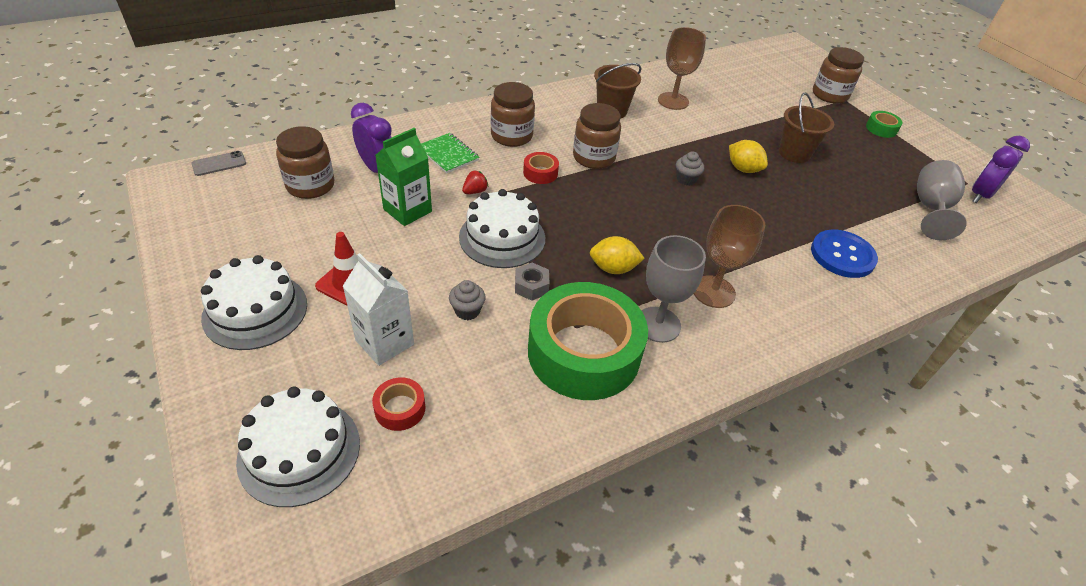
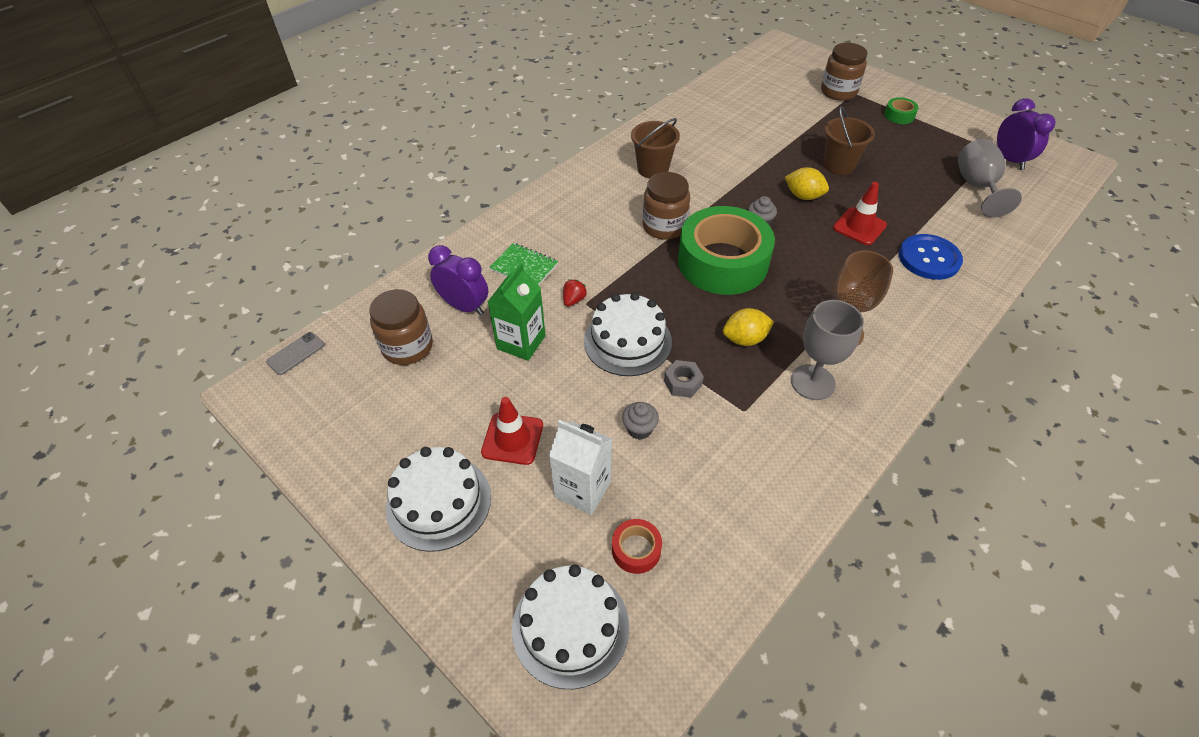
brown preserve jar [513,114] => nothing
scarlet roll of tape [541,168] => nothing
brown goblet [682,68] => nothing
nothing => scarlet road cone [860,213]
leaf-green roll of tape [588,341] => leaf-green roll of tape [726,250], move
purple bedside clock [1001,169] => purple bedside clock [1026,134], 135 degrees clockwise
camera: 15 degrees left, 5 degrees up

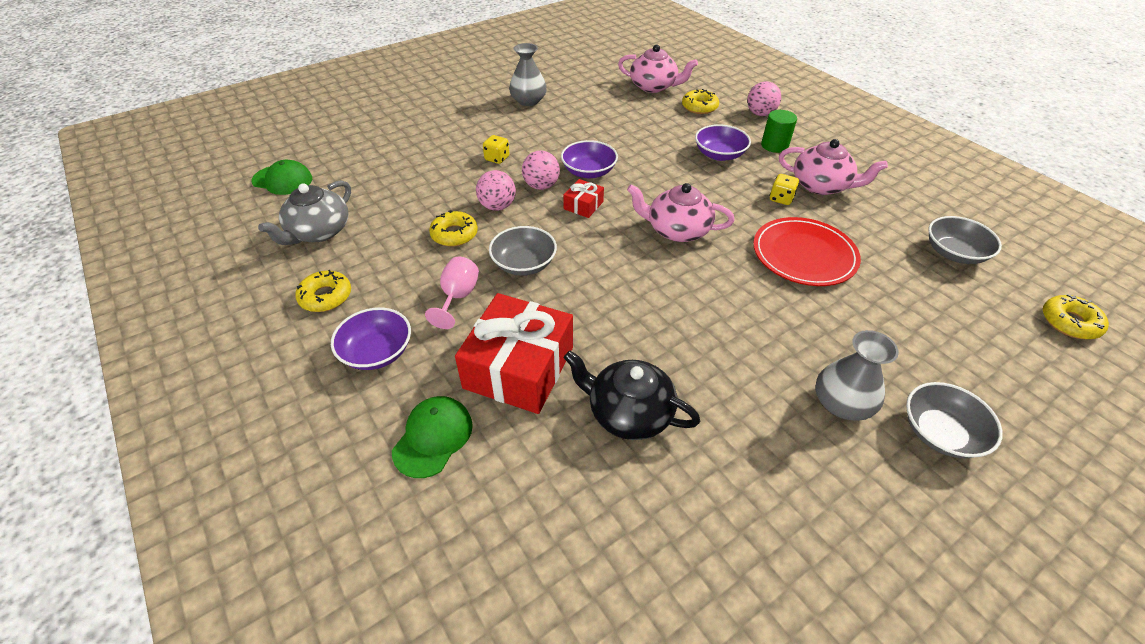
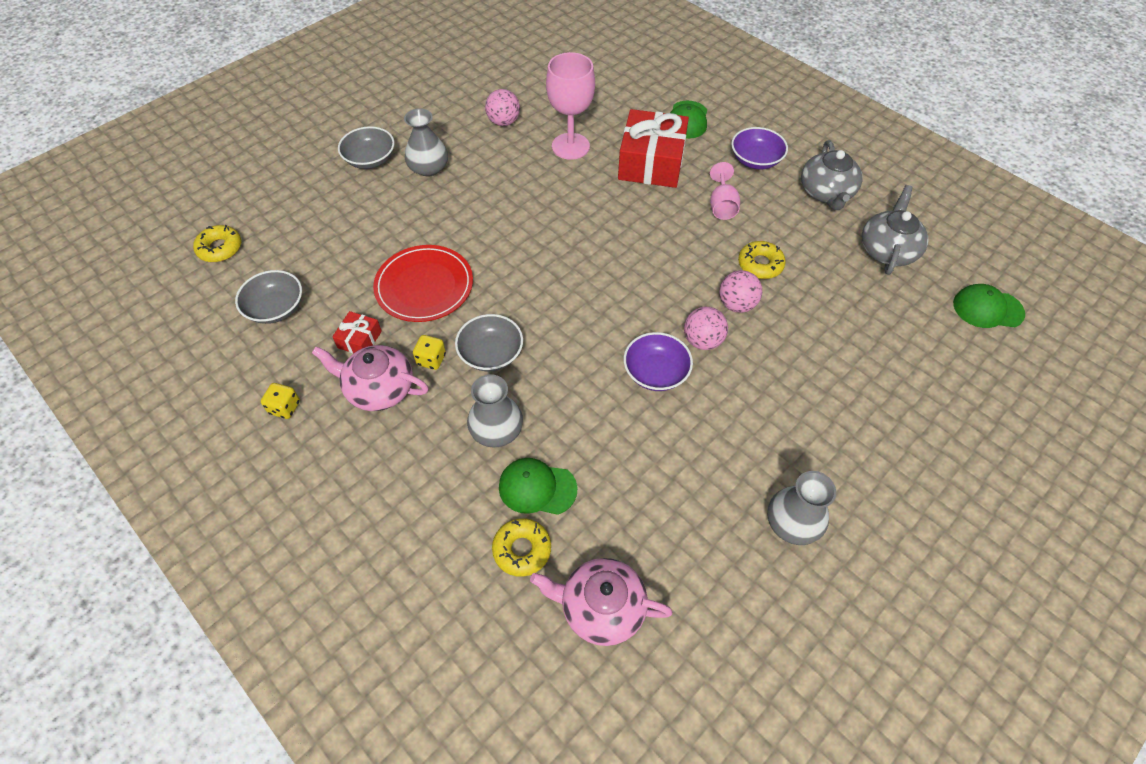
pink china teapot [680,212] => nothing
leaf-green solid cylinder [779,131] => nothing
nothing => leaf-green peaked cap [538,486]
bright yellow die [496,149] => bright yellow die [280,401], move
grey serving bowl [523,251] => grey serving bowl [489,342], move
scarlet gift [583,198] => scarlet gift [357,332], move
pink sphere [764,98] => pink sphere [502,107], move
bright yellow doughnut [323,291] => grey china teapot [832,175]
black china teapot [632,395] => pink goblet [570,106]
purple serving bowl [723,142] => grey tall vase [495,411]
camera: 170 degrees right, 10 degrees up

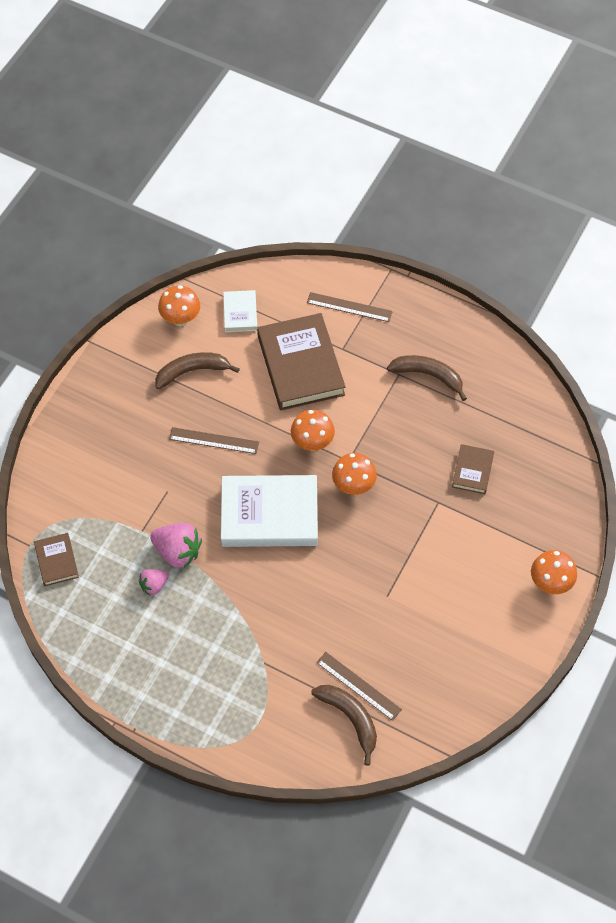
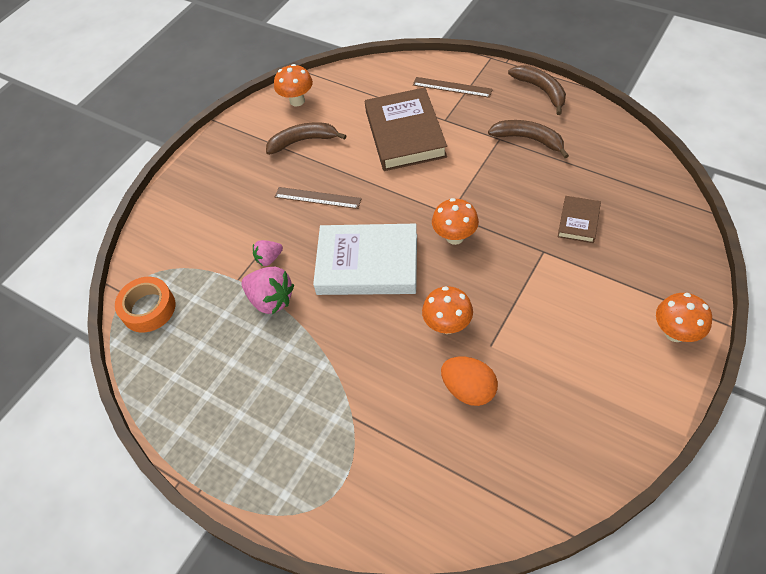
snow-white hardback [240,311] => nothing
brown ruler [359,686] => nothing
nothing => orange egg [469,381]
pink berry [154,582] => pink berry [268,253], move
orange toadstool [313,430] => orange toadstool [447,310], move
brown toy banana [344,725] => brown toy banana [537,90], move
brown hardback [56,559] => orange roll of tape [145,305]
camera: 10 degrees right, 5 degrees down

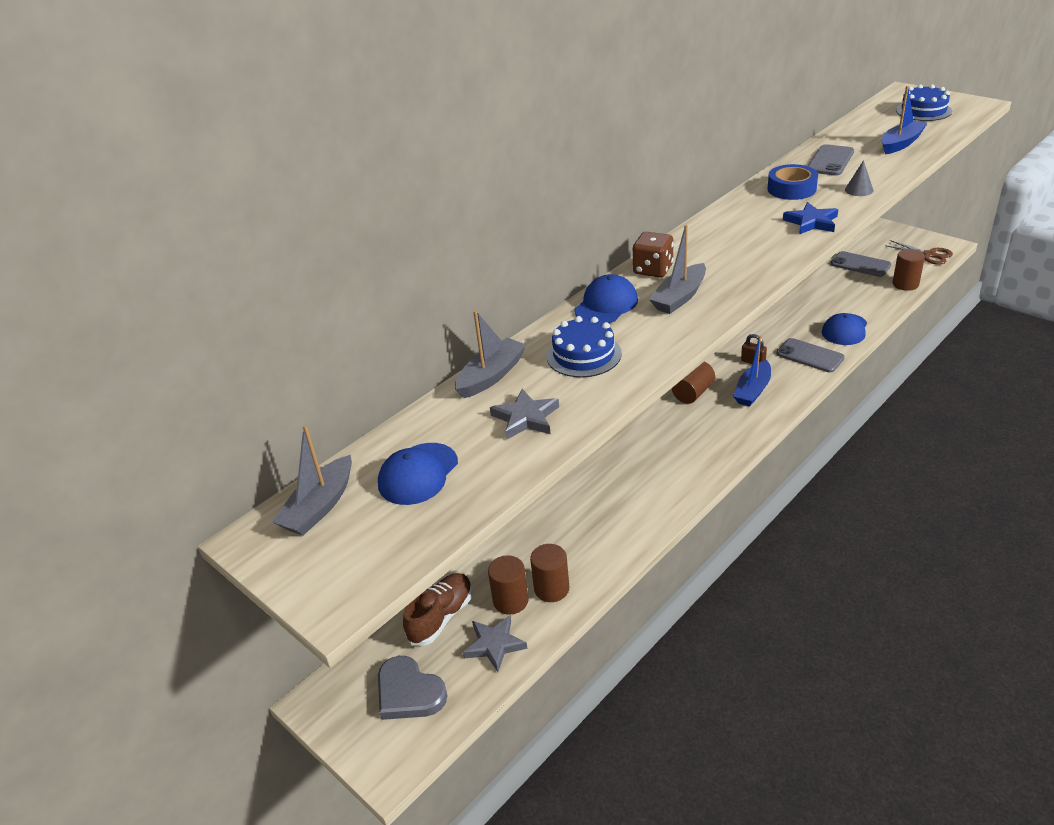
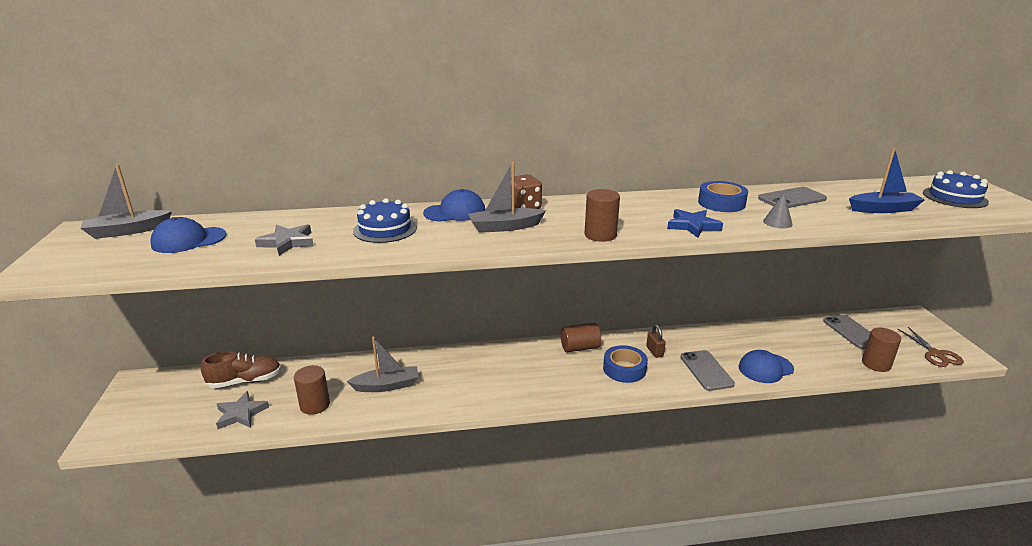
grey love heart [412,688] => nothing
grey sailboat [490,354] => grey sailboat [382,364], move
brown solid cylinder [508,585] => brown solid cylinder [602,215], move
blue sailboat [752,371] => blue roll of tape [625,364]
camera: 35 degrees right, 10 degrees down

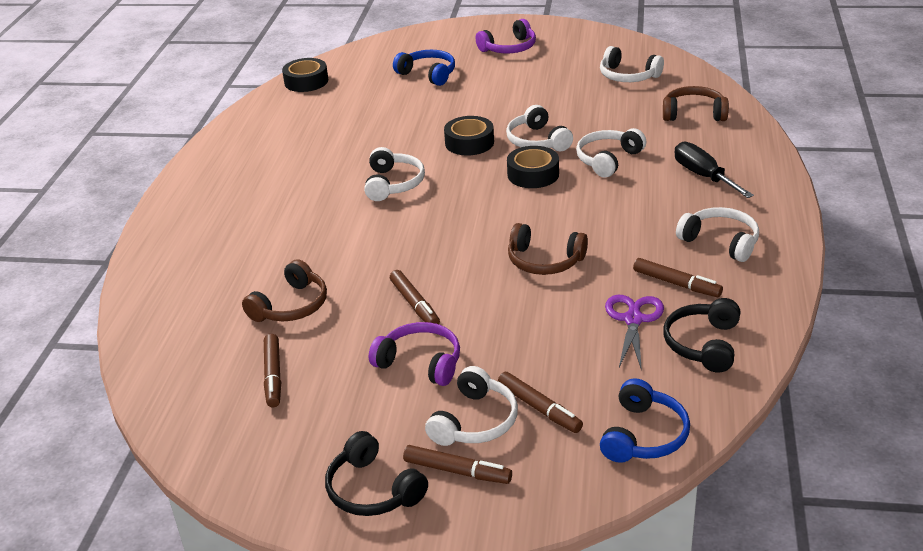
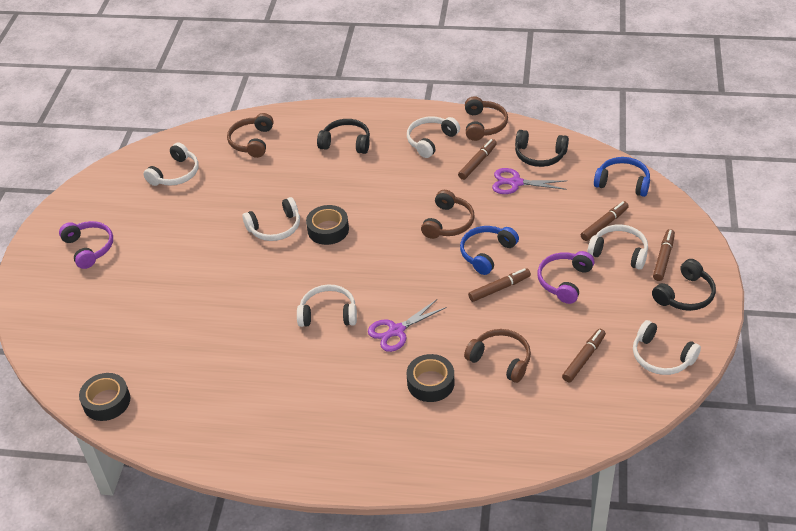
nothing => purple scissors [407,325]
nothing => brown over-ear headphones [486,118]
blue over-ear headphones [424,68] => blue over-ear headphones [489,250], move
black roll of tape [469,136] => black roll of tape [430,378], move
snow-white over-ear headphones [611,153] => snow-white over-ear headphones [667,347], move
black screwdriver [714,170] => black over-ear headphones [343,136]
brown marker pen [272,370] => brown marker pen [584,355], 45 degrees counterclockwise
camera: 90 degrees left, 10 degrees up

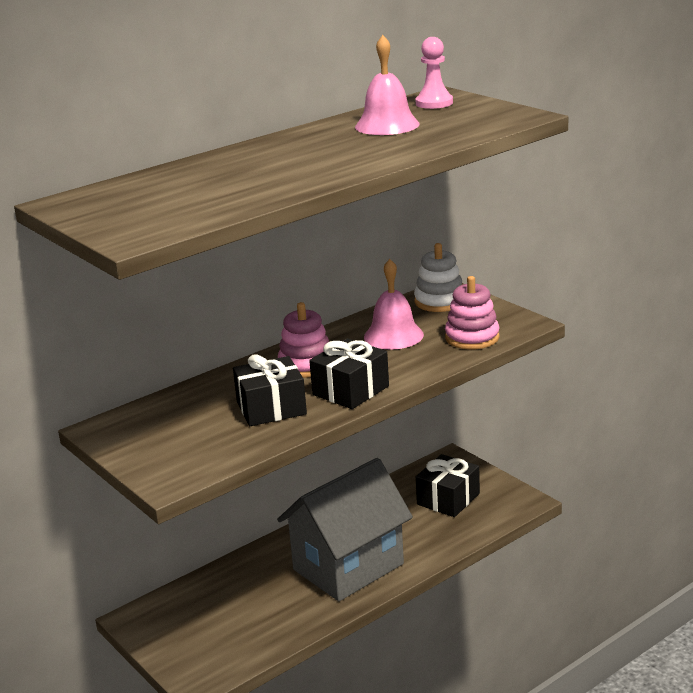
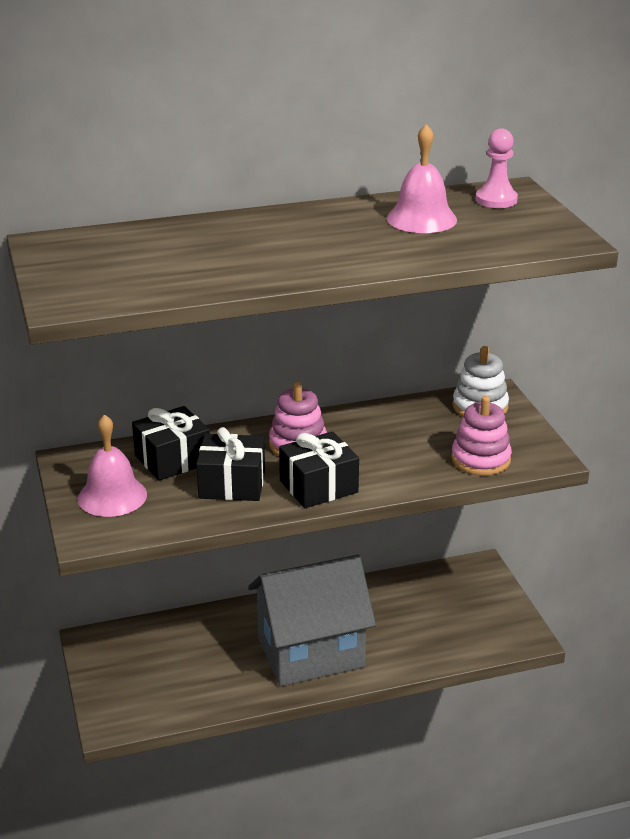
pink school bell [394,304] => pink school bell [112,465], move
black gift [448,485] => black gift [171,443], move
camera: 20 degrees right, 5 degrees up

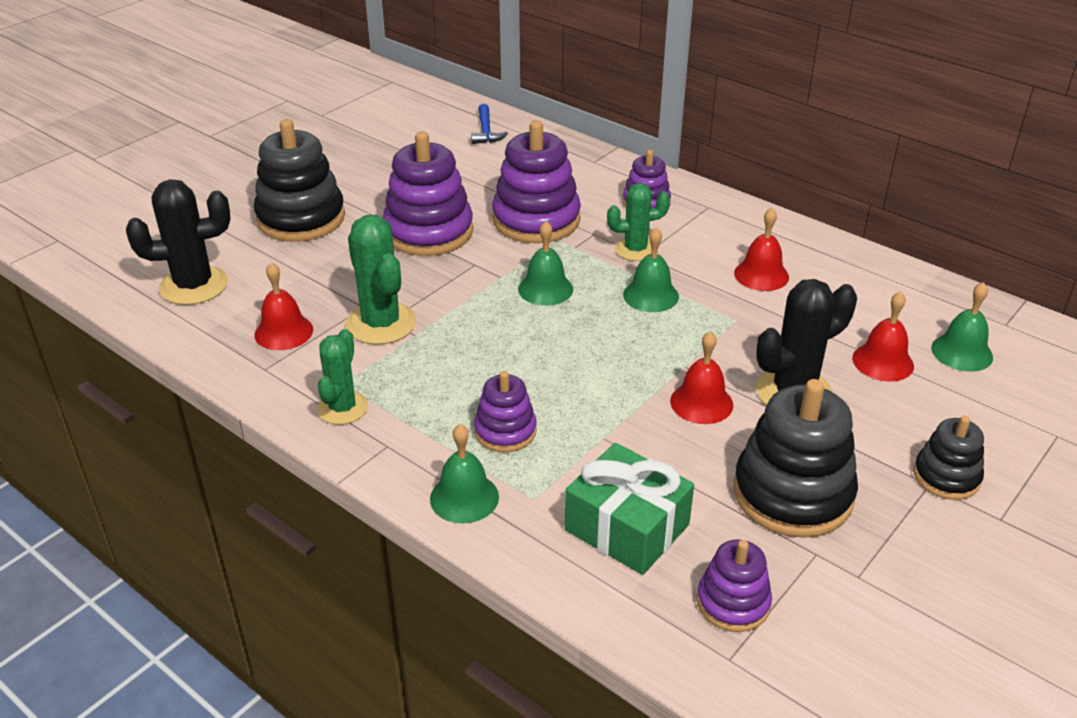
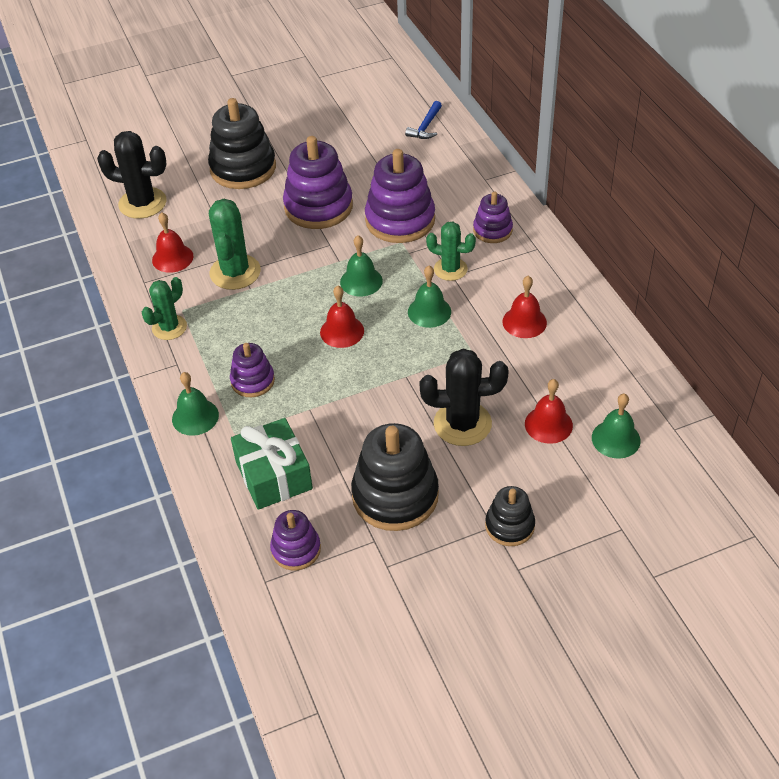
scarlet school bell [701,377] => scarlet school bell [342,317], move
camera: 30 degrees right, 10 degrees up

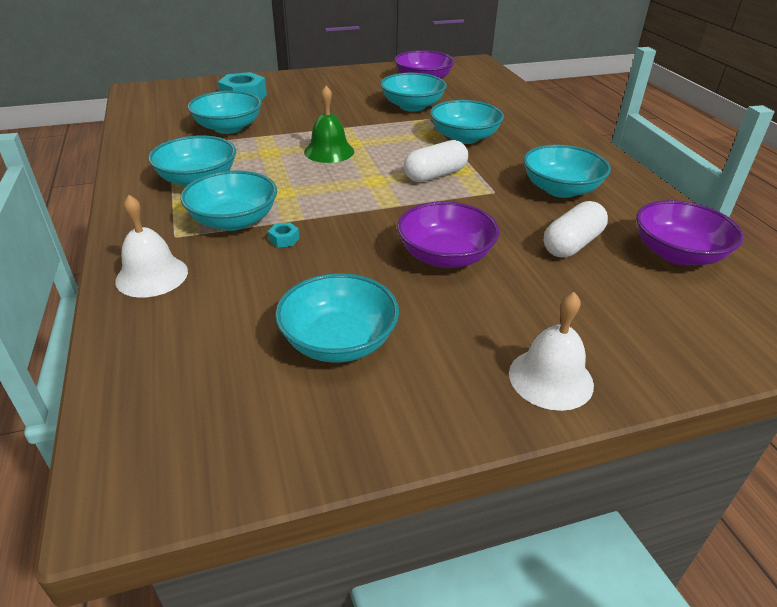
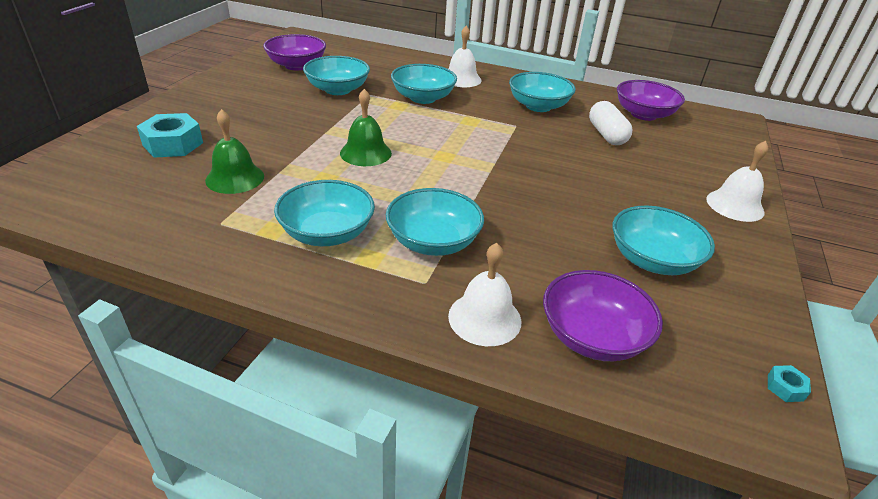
snow-white pill [436,161] => nothing
nothing => snow-white school bell [464,56]
aqua hex nut [283,235] => aqua hex nut [789,383], move
purple serving bowl [448,234] => purple serving bowl [603,315], move
aqua serving bowl [225,112] => leaf-green school bell [234,151]
camera: 55 degrees left, 0 degrees up

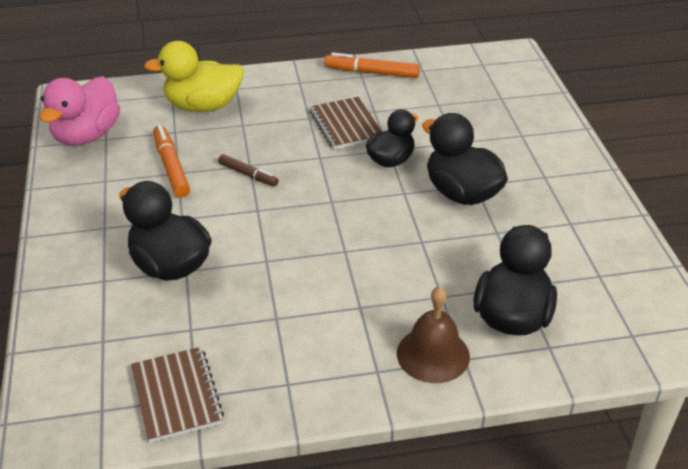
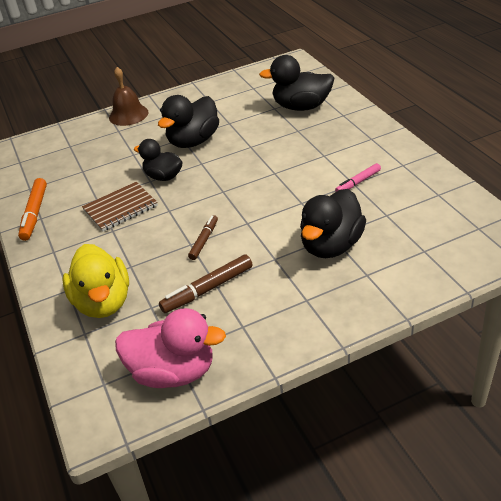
brown notebook [177,395] => nothing
nothing => pink marker pen [358,177]
brown school bell [433,334] => brown school bell [128,96], move
orange marker pen [171,161] => brown marker pen [206,283]
camera: 100 degrees left, 0 degrees up

